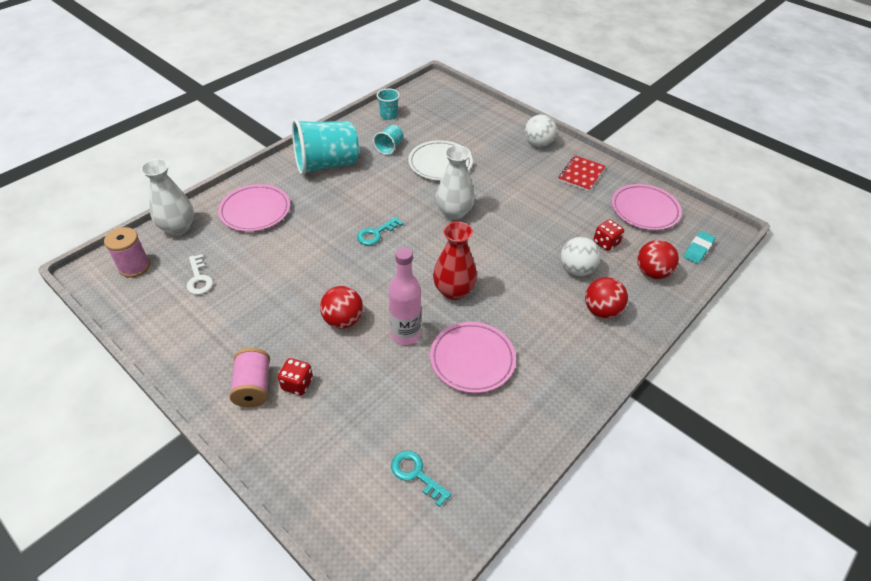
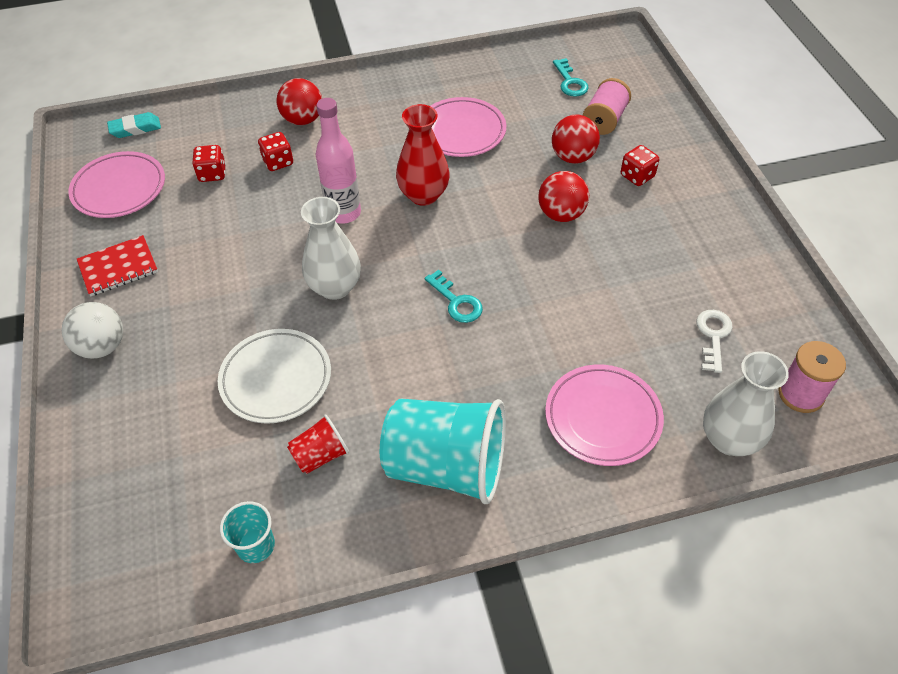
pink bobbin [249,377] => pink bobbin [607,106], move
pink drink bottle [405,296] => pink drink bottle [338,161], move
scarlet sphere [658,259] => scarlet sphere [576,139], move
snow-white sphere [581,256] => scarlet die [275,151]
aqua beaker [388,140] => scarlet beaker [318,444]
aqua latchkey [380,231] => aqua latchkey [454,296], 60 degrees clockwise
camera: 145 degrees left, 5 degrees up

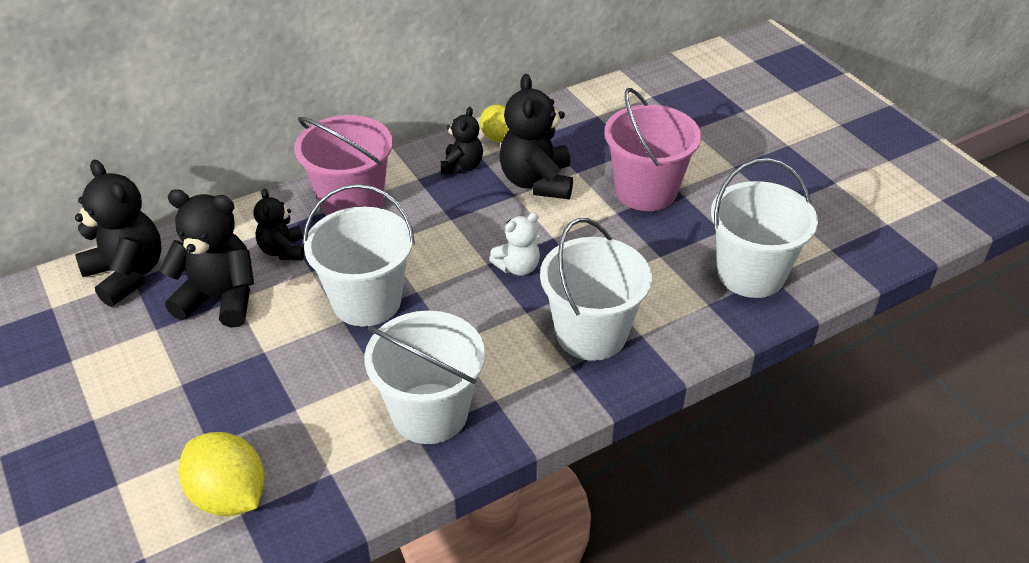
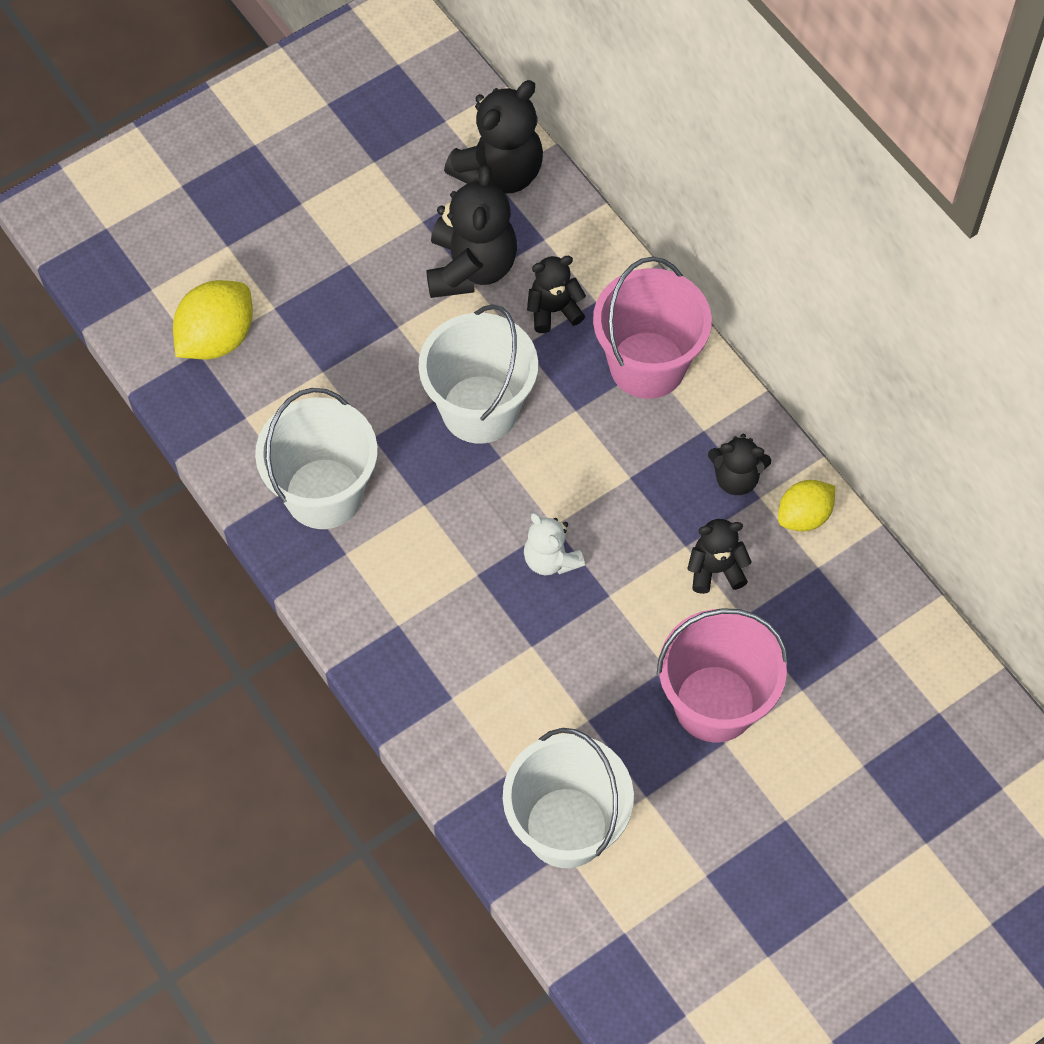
snow-white sand bucket [596,289] => nothing
black teddy [536,136] => black teddy [719,556], x0.58
camera: 85 degrees right, 20 degrees up

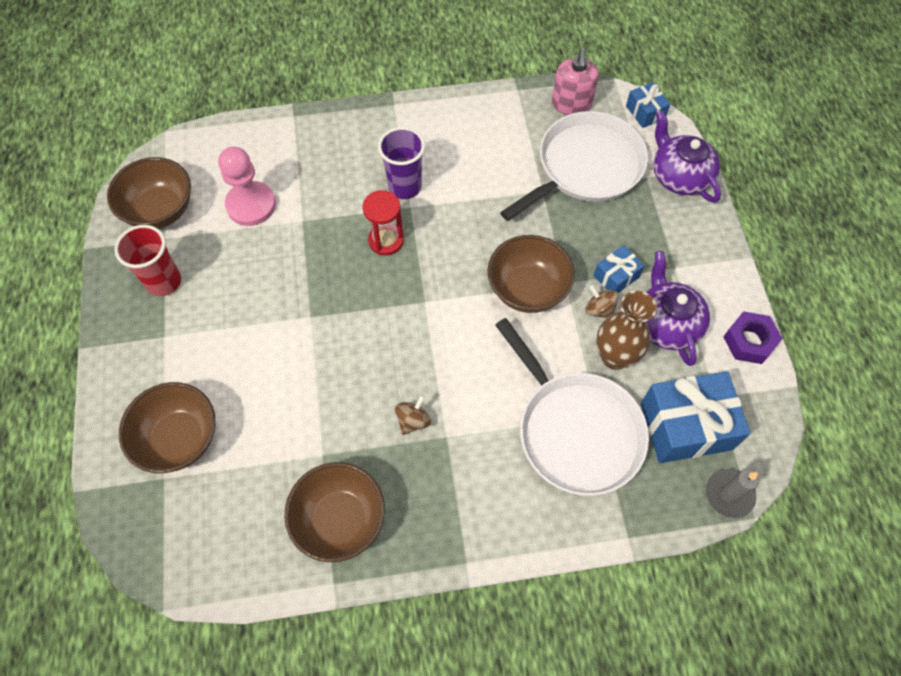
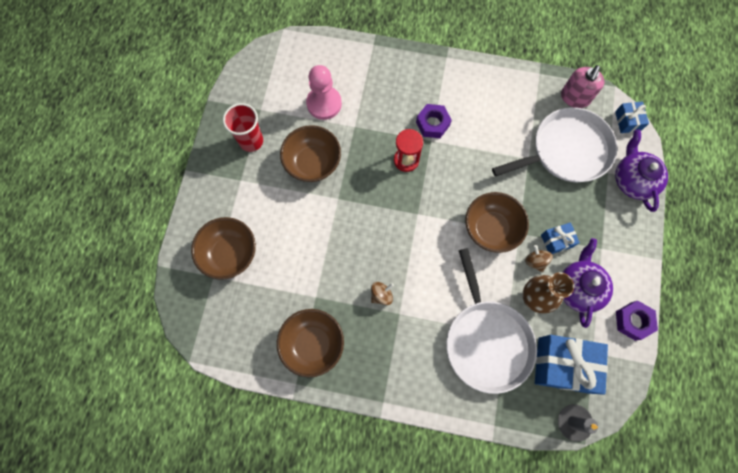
brown serving bowl [149,193] => brown serving bowl [310,153], move
purple beaker [401,163] => purple hex nut [434,121]
camera: 20 degrees right, 10 degrees up

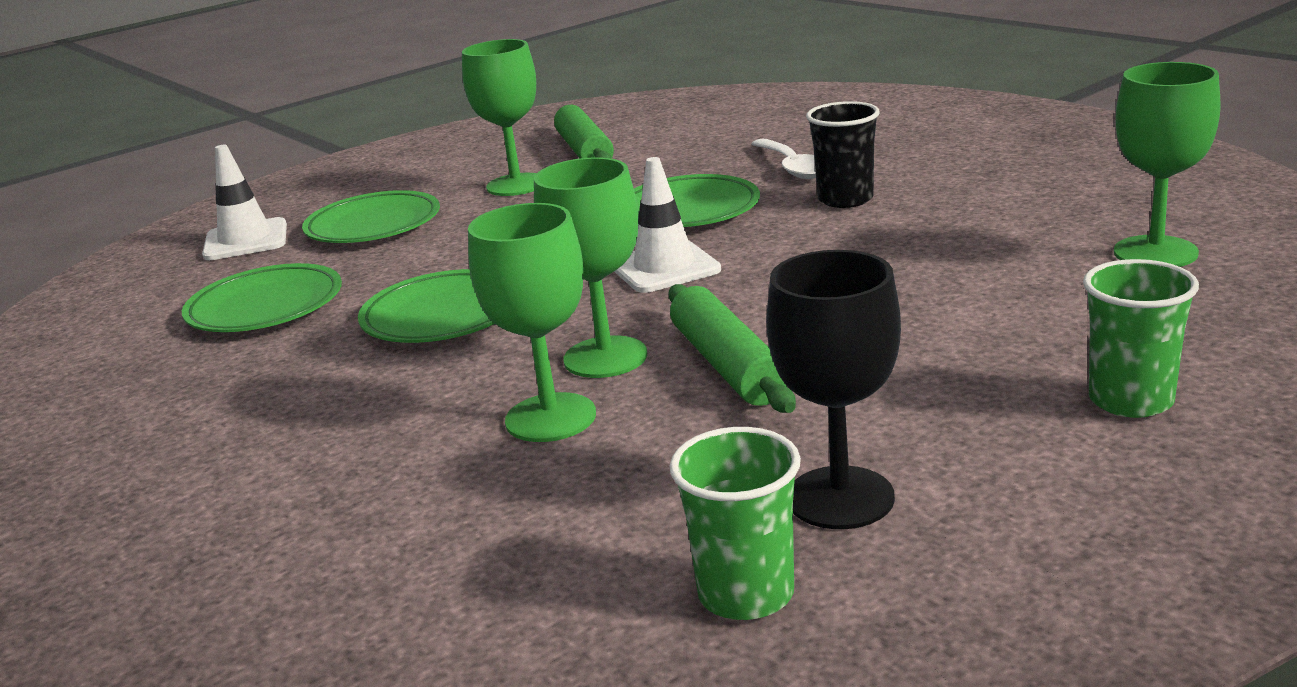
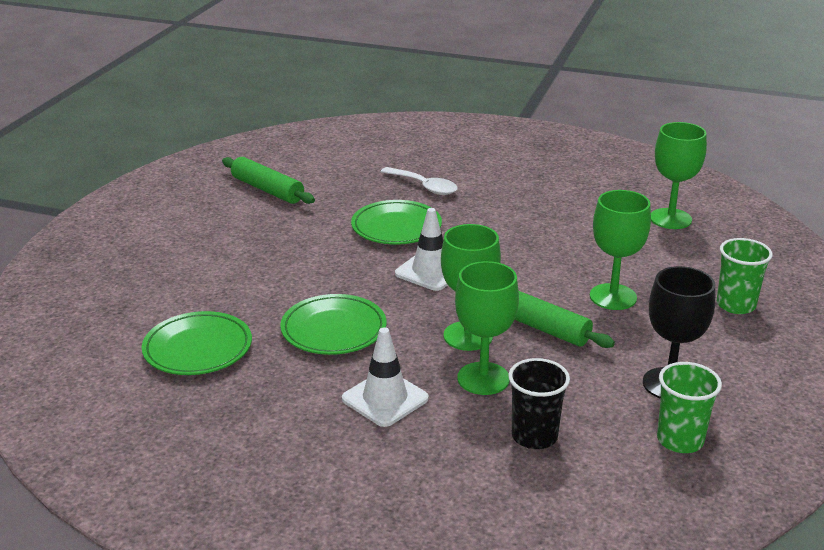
leaf-green plate [371,216] => nothing
snow-white road cone [244,202] => snow-white road cone [385,377], move
leaf-green goblet [499,117] => leaf-green goblet [620,250], move
black beaker [843,154] => black beaker [539,403], move
camera: 35 degrees left, 5 degrees up

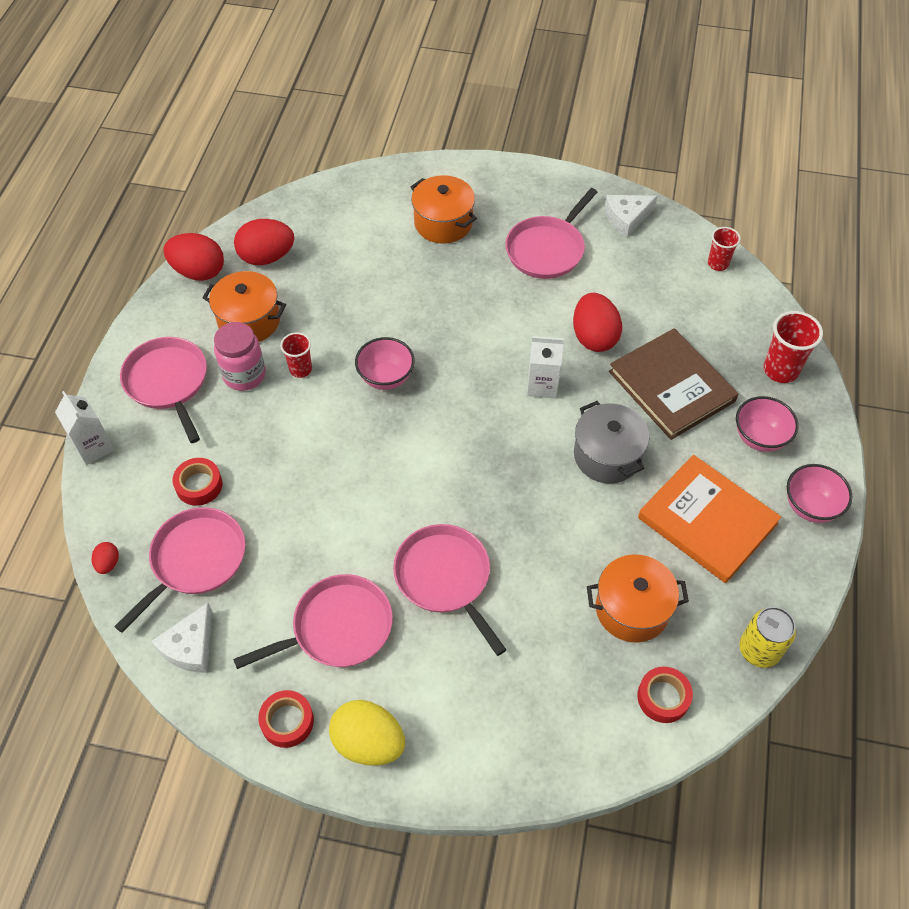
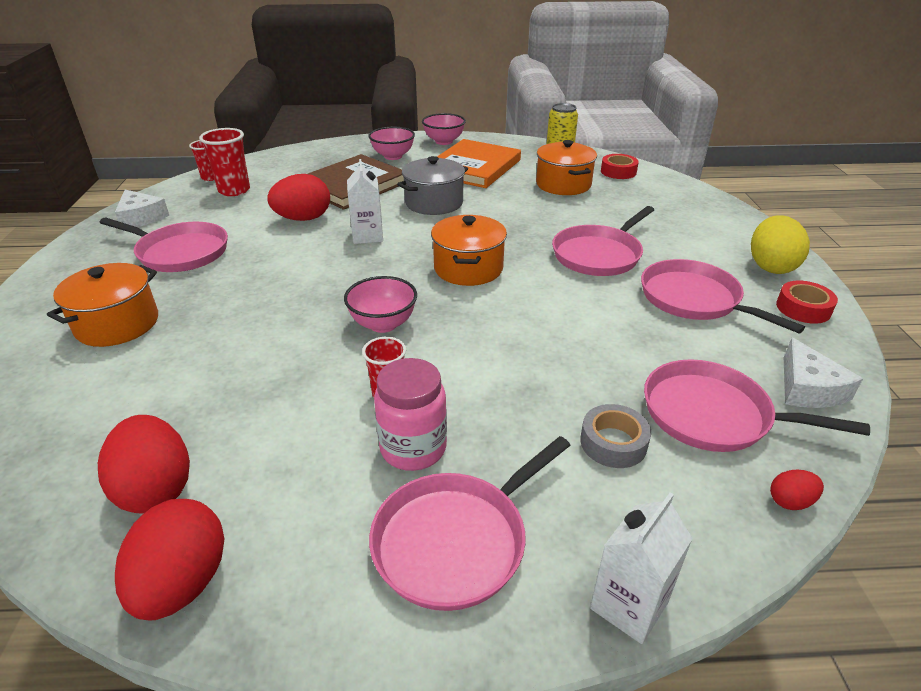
orange cooking pot [244,306] => orange cooking pot [469,250], move
scarlet beaker [793,347] => scarlet beaker [224,162], move
scarlet roll of tape [197,482] => grey roll of tape [615,436]
snow-white cheese [181,638] => snow-white cheese [823,373], 75 degrees clockwise
camera: 105 degrees left, 20 degrees down

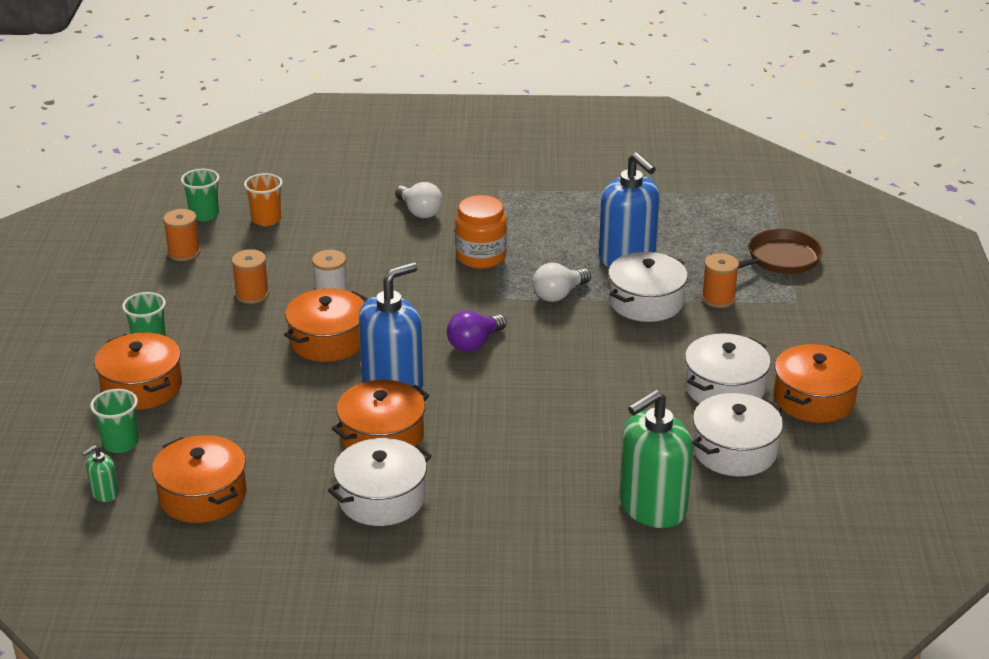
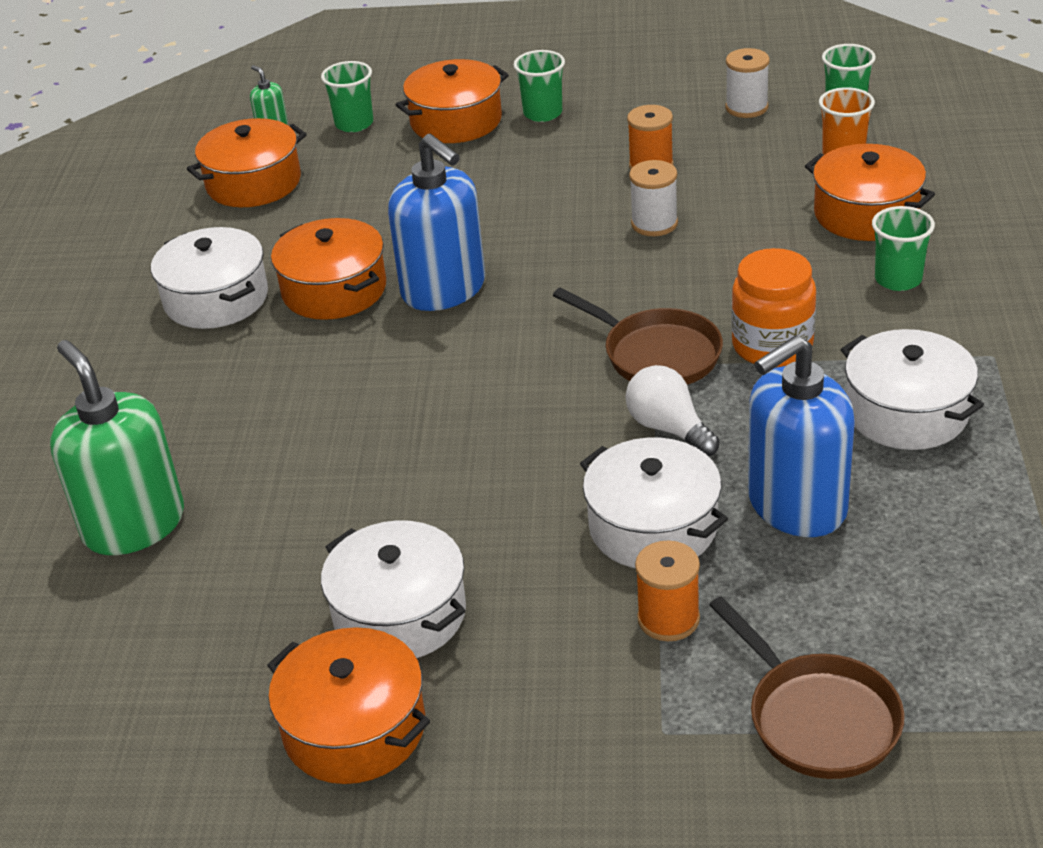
purple light bulb [477,331] => nothing
nothing => brown frying pan [638,336]
orange cooking pot [326,325] => orange cooking pot [870,192], move
snow-white cooking pot [737,434] => snow-white cooking pot [912,389], move
snow-white light bulb [419,200] => leaf-green beaker [903,248]
orange bobbin [181,235] => snow-white bobbin [748,83]
camera: 95 degrees right, 5 degrees up

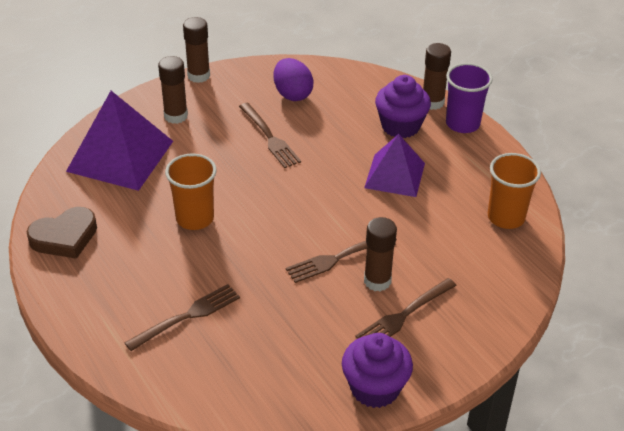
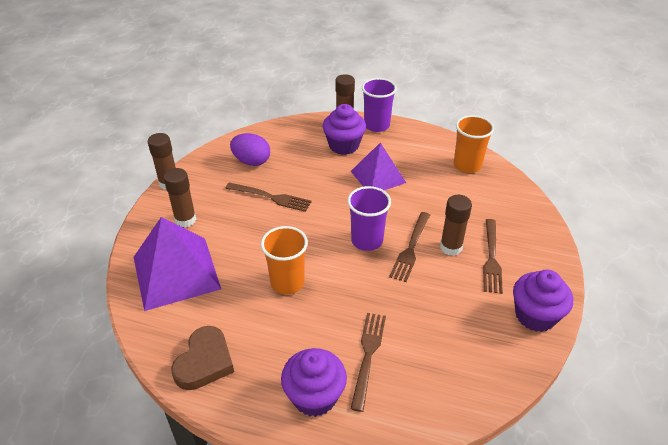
nothing => purple cupcake [314,382]
nothing => purple beaker [369,218]
camera: 40 degrees left, 0 degrees up

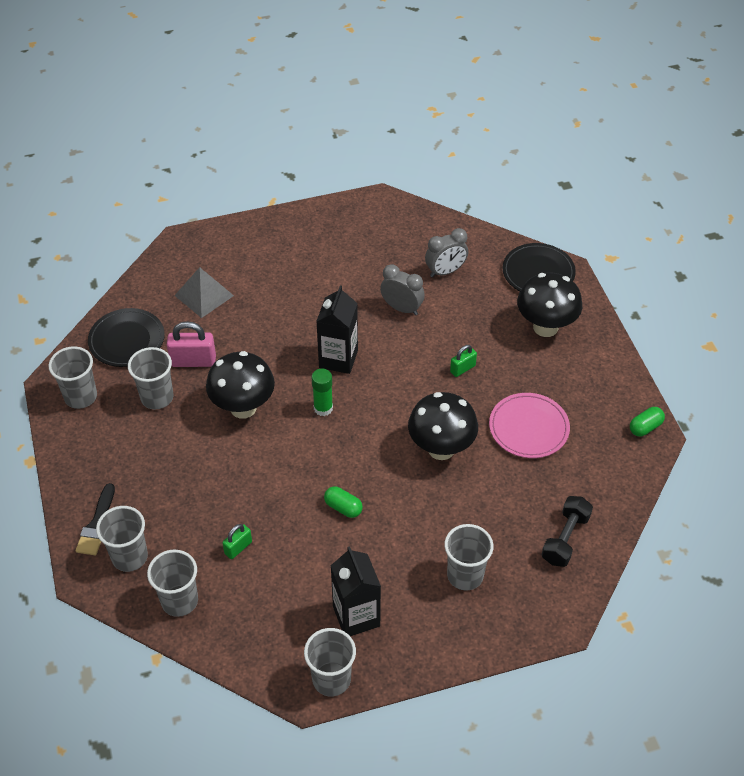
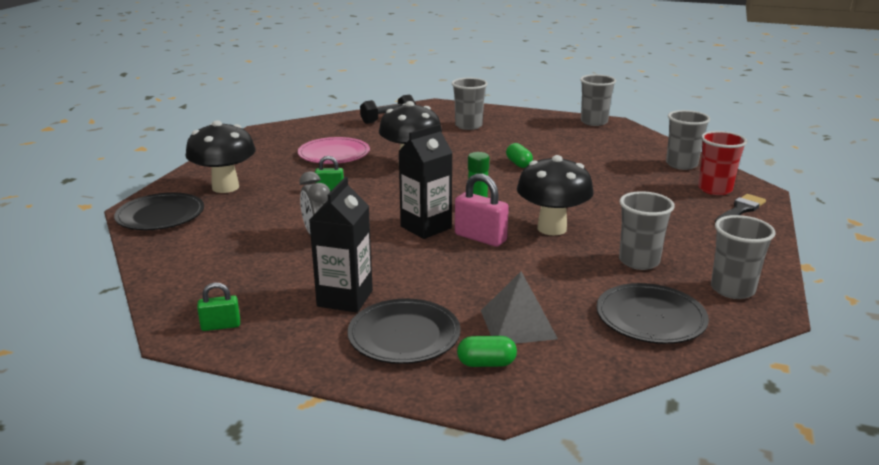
grey bedside clock [446,252] => nothing
nothing => black plate [404,331]
pink lock [191,344] => pink lock [482,210], move
leaf-green lock [237,541] => leaf-green lock [218,306], move
black carton [355,591] => black carton [341,245], move
leaf-green pill [647,421] => leaf-green pill [487,351], move
grey beaker [122,539] => scarlet beaker [722,163]
camera: 145 degrees left, 25 degrees down

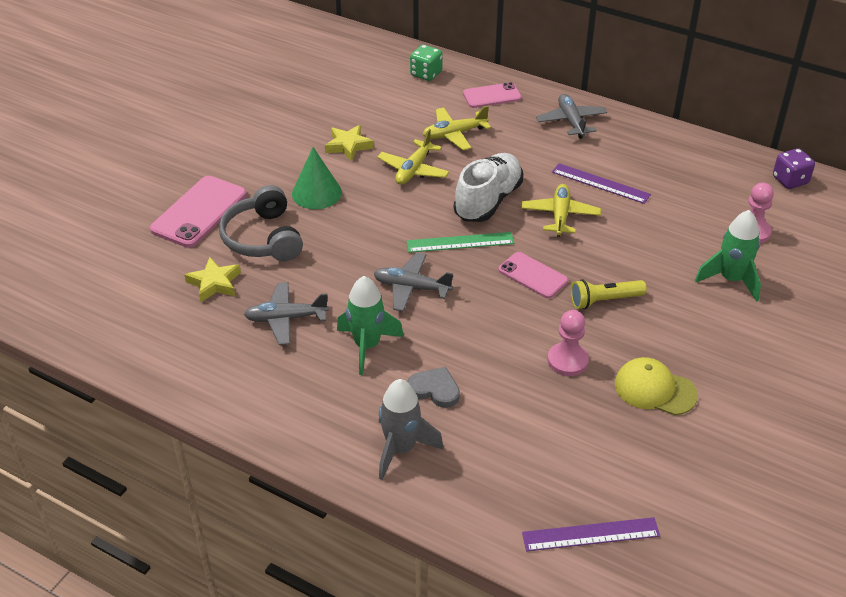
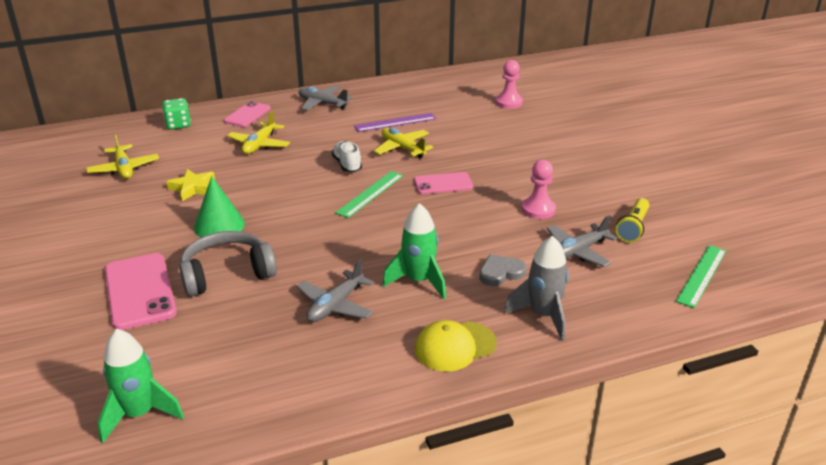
bright yellow star shape [212,279] => nothing
purple die [794,168] => nothing
grey plane [413,282] => grey plane [581,241], move
bright yellow plane [413,157] => bright yellow plane [122,156], move
bright yellow pocket torch [609,294] => bright yellow pocket torch [632,220], move
bright yellow peaked cap [656,386] => bright yellow peaked cap [456,346], move
leaf-green toy rocket [728,256] => leaf-green toy rocket [141,386], move
purple ruler [591,534] => leaf-green ruler [701,276]
grey over-ear headphones [261,223] => grey over-ear headphones [228,264], 135 degrees clockwise
snow-white lace-up shoe [488,187] => snow-white lace-up shoe [346,156], x0.58
camera: 50 degrees left, 10 degrees down

